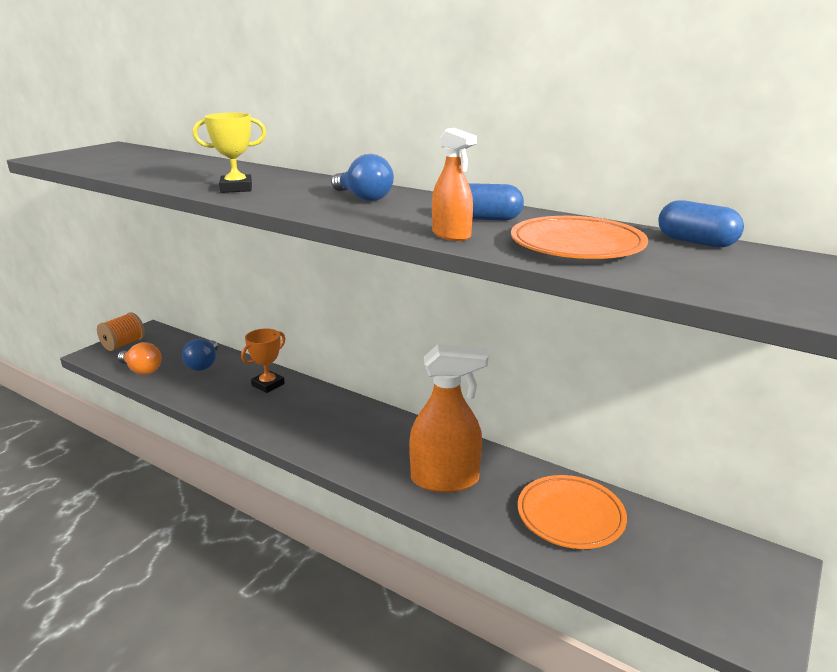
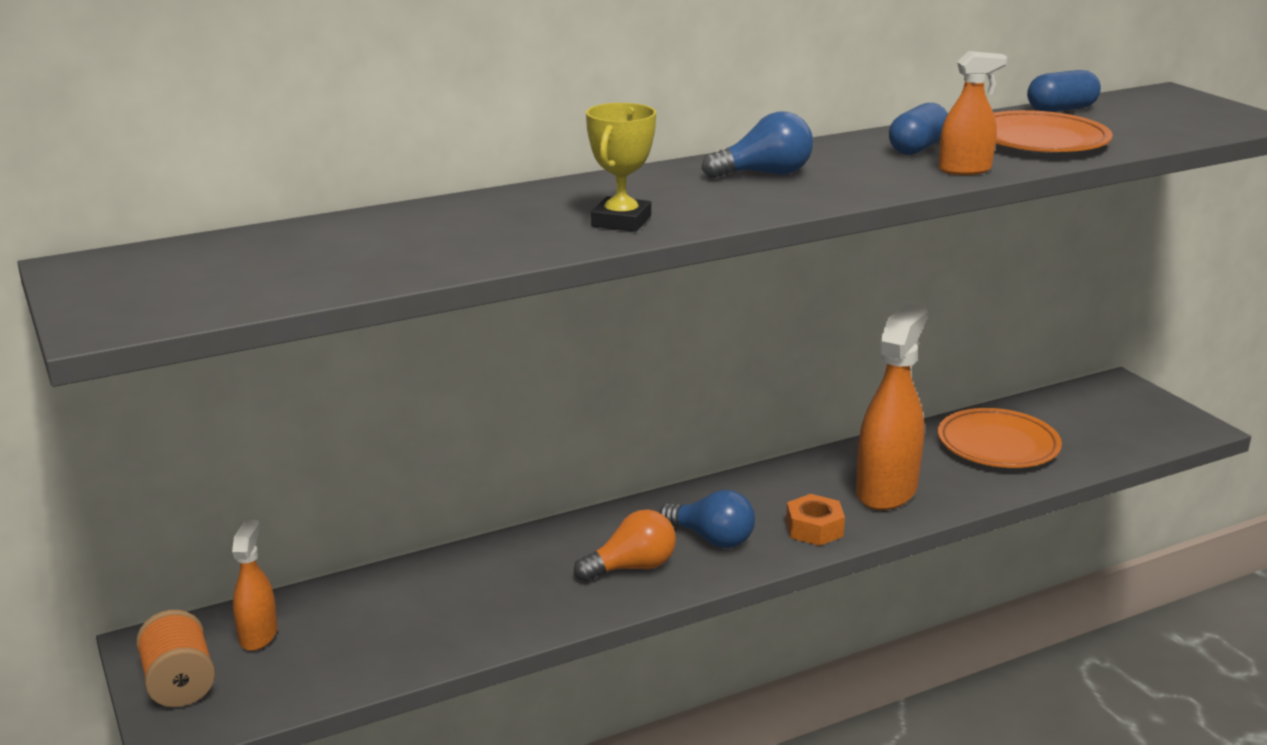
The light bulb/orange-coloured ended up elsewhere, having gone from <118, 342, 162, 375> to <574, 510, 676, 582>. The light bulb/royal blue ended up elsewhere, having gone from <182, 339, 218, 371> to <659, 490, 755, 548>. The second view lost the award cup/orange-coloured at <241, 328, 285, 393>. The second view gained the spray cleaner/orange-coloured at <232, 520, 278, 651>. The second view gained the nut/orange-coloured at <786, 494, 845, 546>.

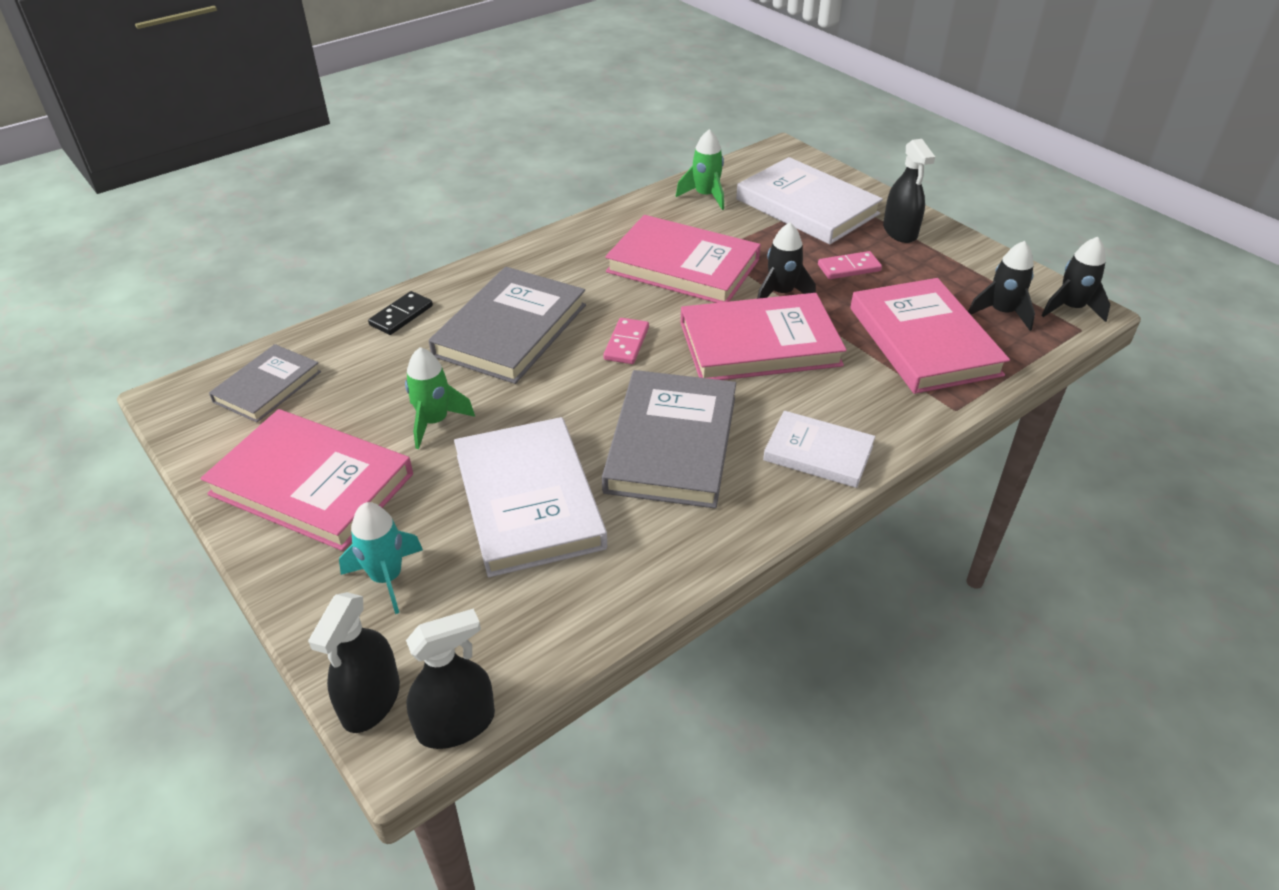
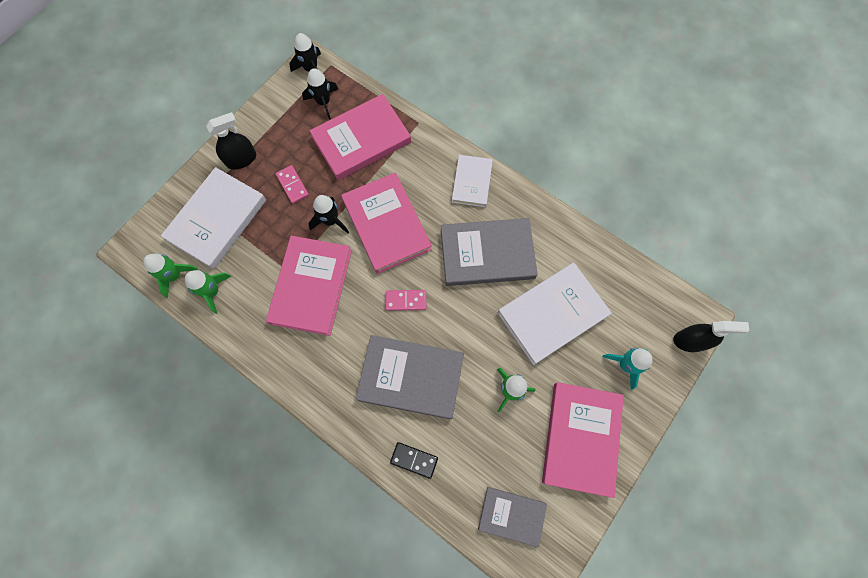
The second view lost the spray cleaner/ebony at <406, 609, 495, 749>. The second view gained the rocket/emerald at <143, 254, 198, 298>.

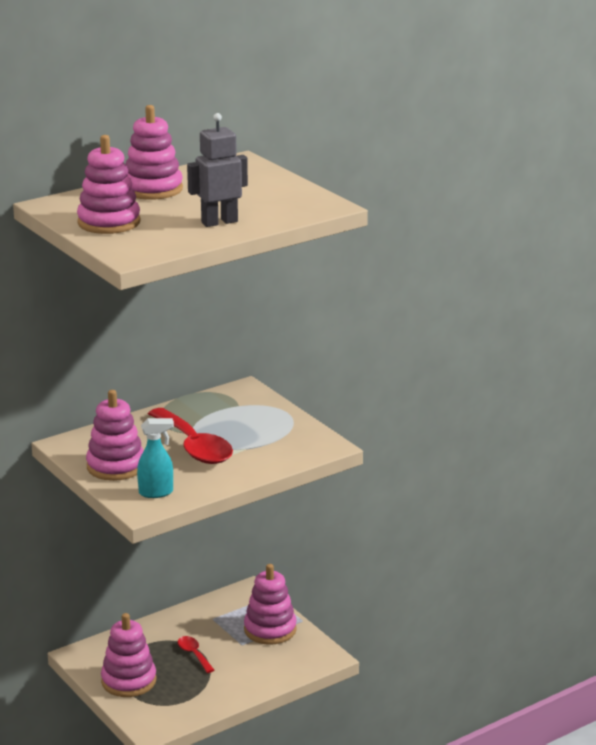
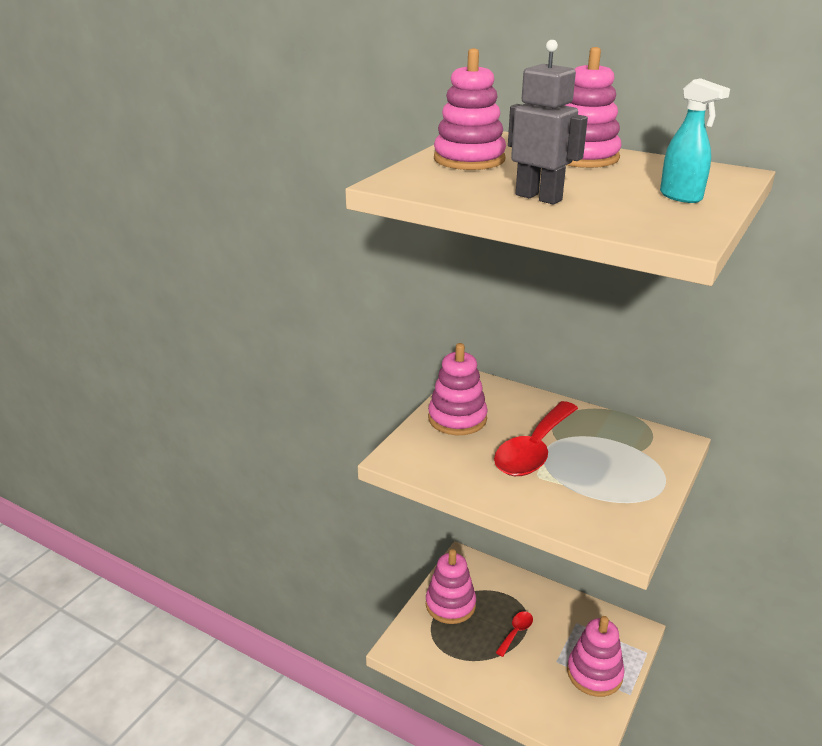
The spray cleaner/turquoise ended up elsewhere, having gone from <137, 418, 174, 498> to <660, 78, 730, 203>.

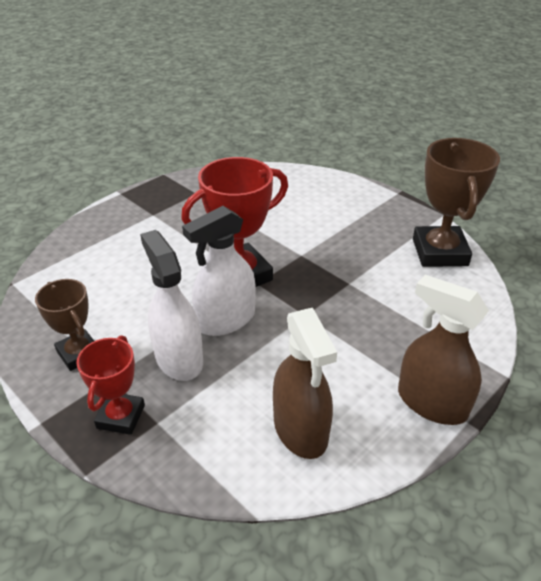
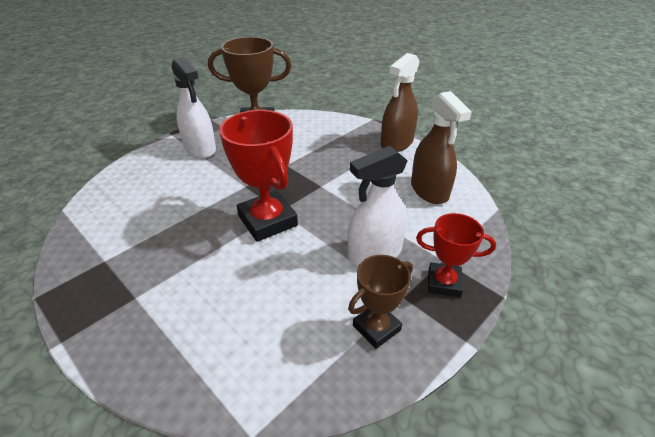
The spray cleaner/snow-white ended up elsewhere, having gone from <182, 206, 256, 336> to <172, 57, 216, 159>. The spray cleaner/russet at <273, 308, 337, 459> ended up facing another way, 90 degrees clockwise from before.

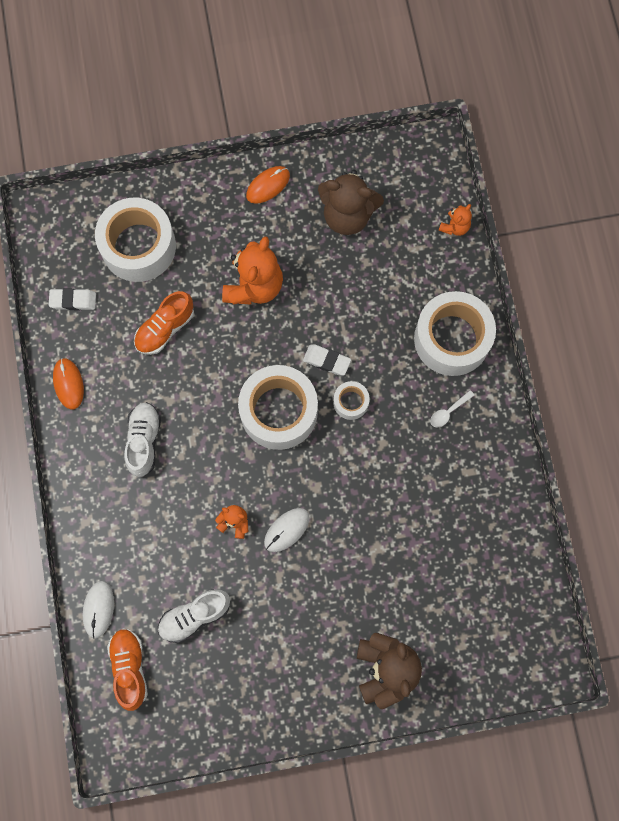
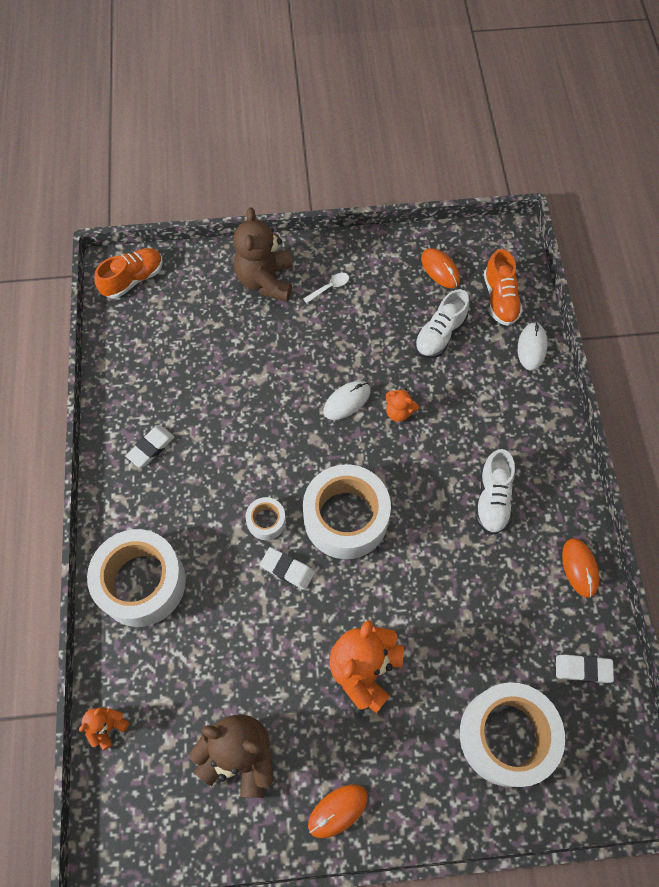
The lace-up shoe/orange-coloured ended up elsewhere, having gone from <134, 291, 194, 355> to <94, 248, 163, 299>. The lace-up shoe/snow-white at <158, 589, 230, 643> ended up facing another way, 150 degrees clockwise from before. The teaspoon/snow-white ended up elsewhere, having gone from <430, 390, 475, 427> to <303, 273, 349, 303>. The second view gained the gum eraser/snow-white at <126, 426, 175, 468>. The second view gained the PC mouse/orange-coloured at <421, 248, 460, 288>.

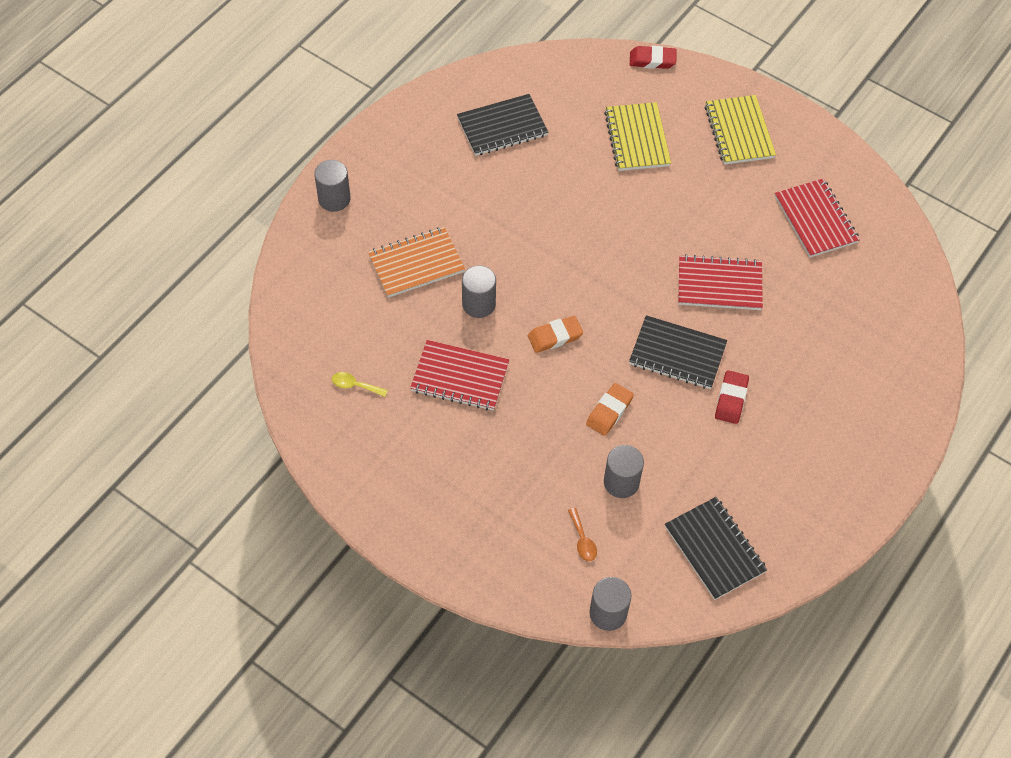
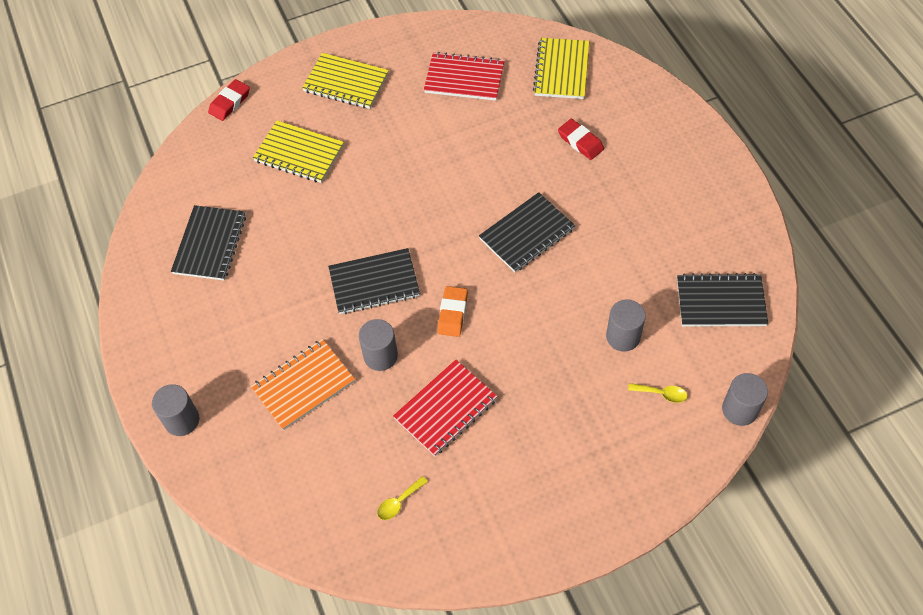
The exercise book/orange-coloured at <368, 227, 465, 298> ended up facing another way, 45 degrees clockwise from before. What was the teaspoon/orange-coloured at <568, 508, 597, 561> turned into the teaspoon/bright yellow at <628, 383, 688, 403>. The second view lost the gum eraser/orange-coloured at <586, 383, 634, 436>. The second view lost the exercise book/crimson at <678, 254, 763, 310>. The gum eraser/crimson ended up elsewhere, having gone from <715, 370, 749, 424> to <558, 119, 604, 160>. The second view gained the exercise book/ebony at <328, 248, 420, 314>. The second view gained the exercise book/bright yellow at <533, 38, 589, 99>.

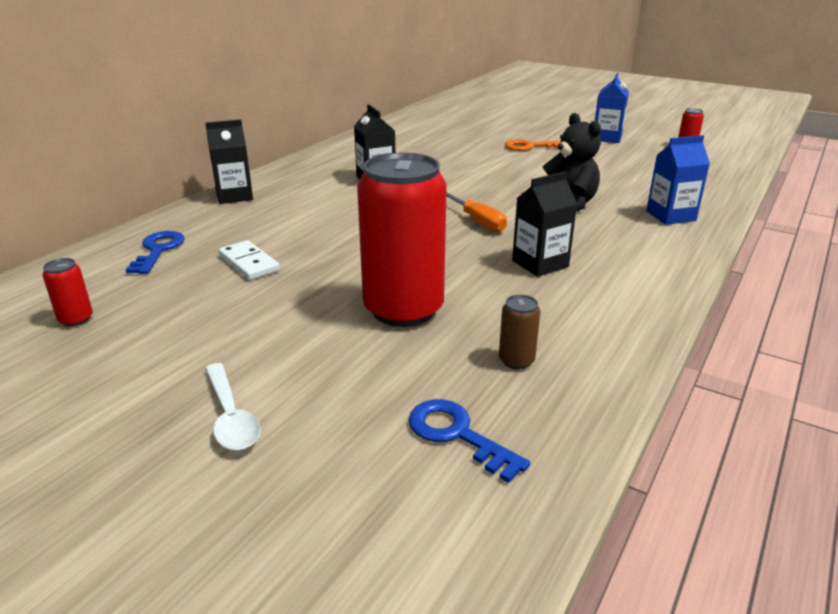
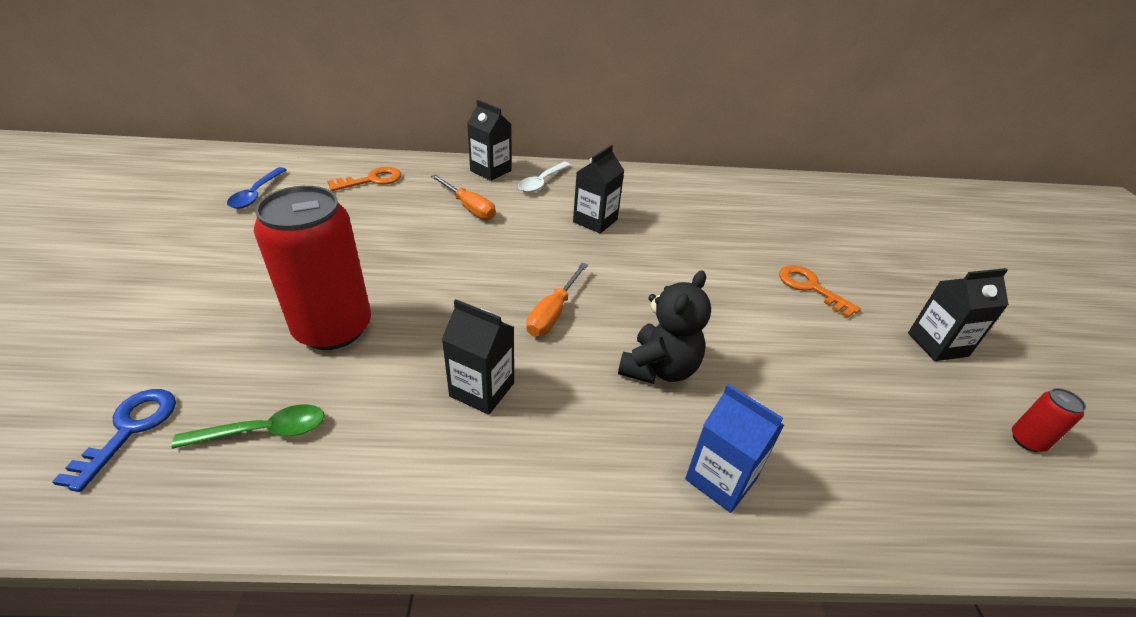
Where the tin/crimson stood at <42, 258, 93, 327>, the teaspoon/royal blue came to stand at <227, 167, 287, 209>. What was the door key/royal blue at <126, 231, 185, 274> turned into the door key/orange-coloured at <327, 167, 401, 191>. The teaspoon/snow-white ended up elsewhere, having gone from <205, 363, 261, 450> to <518, 162, 571, 192>. The second view lost the domino/snow-white at <218, 240, 280, 280>. Where the tin/russet stood at <499, 295, 541, 369>, the teaspoon/emerald came to stand at <171, 404, 325, 449>. What was the juice carton/royal blue at <595, 73, 629, 143> turned into the juice carton/ebony at <908, 268, 1009, 361>. The second view gained the flat screwdriver/orange-coloured at <431, 174, 496, 220>.

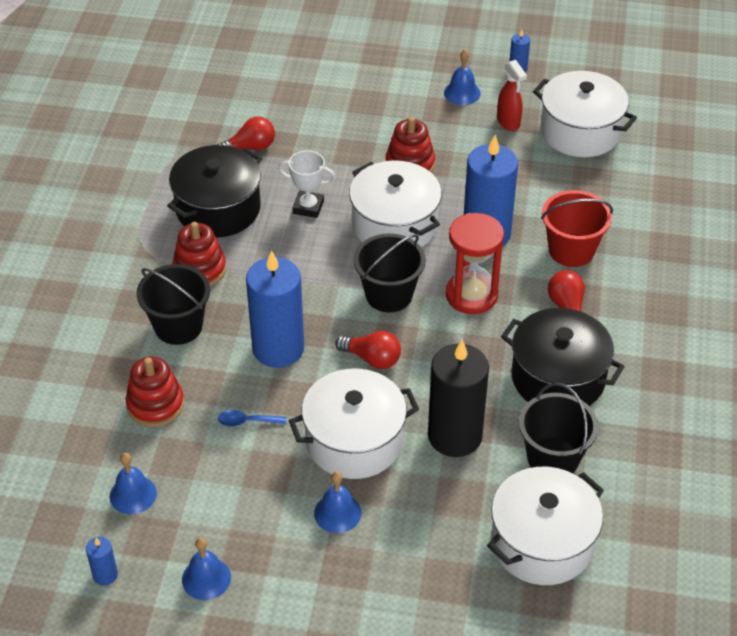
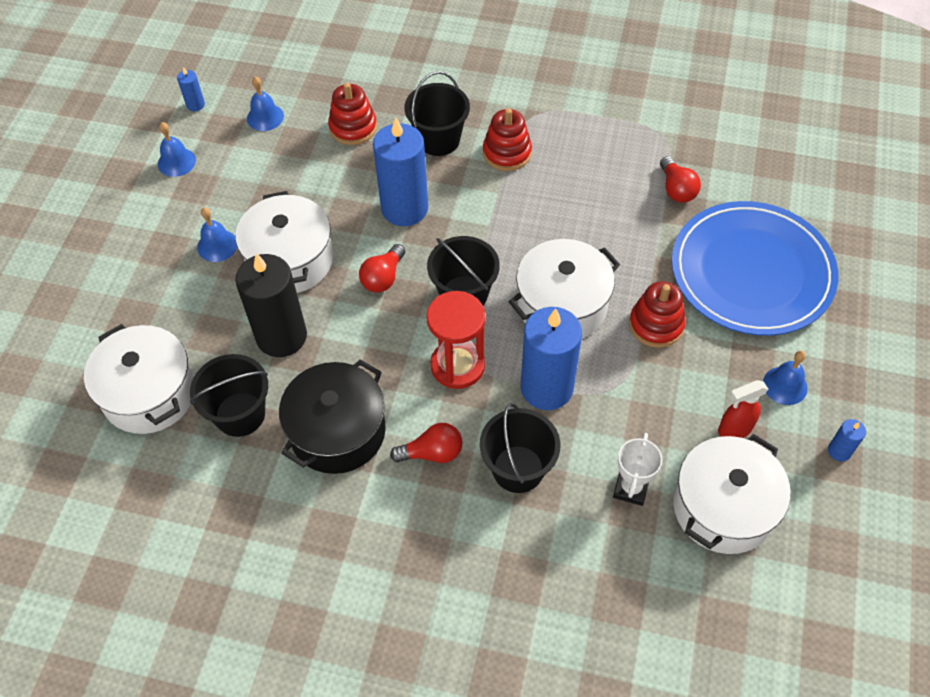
The second view lost the cooking pot/ebony at <167, 145, 262, 237>. The second view lost the teaspoon/royal blue at <218, 410, 286, 427>. The award cup/snow-white ended up elsewhere, having gone from <278, 150, 336, 218> to <613, 433, 663, 506>. What was the bucket/crimson at <541, 190, 613, 267> turned into the bucket/ebony at <480, 403, 560, 493>. The second view gained the dinner plate/royal blue at <672, 201, 838, 336>.

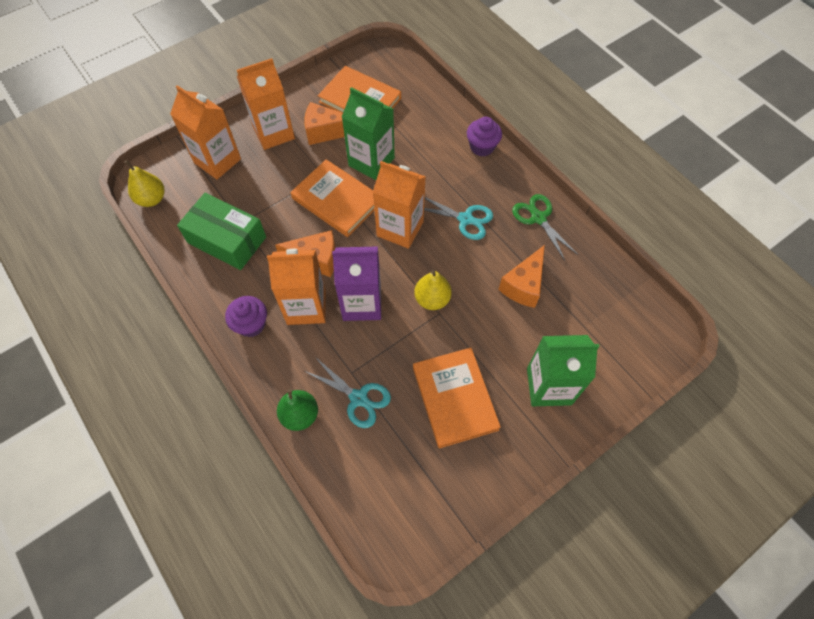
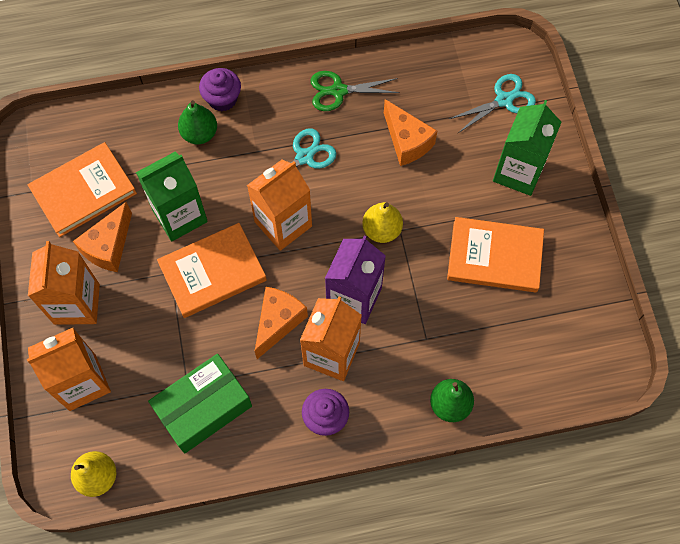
The shears/turquoise ended up elsewhere, having gone from <305, 357, 391, 428> to <449, 74, 536, 133>. The second view gained the pear fruit/emerald at <178, 100, 217, 144>.

